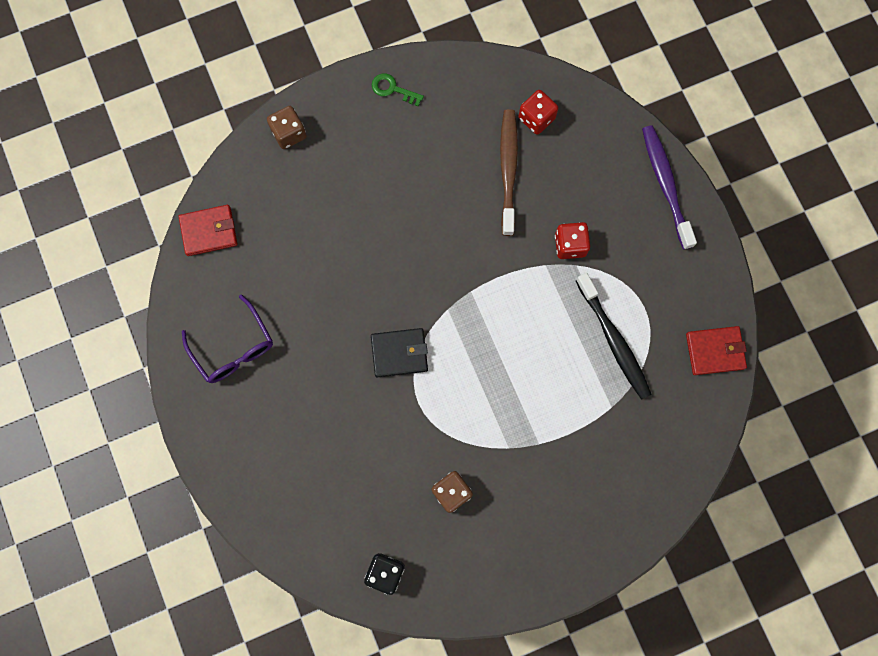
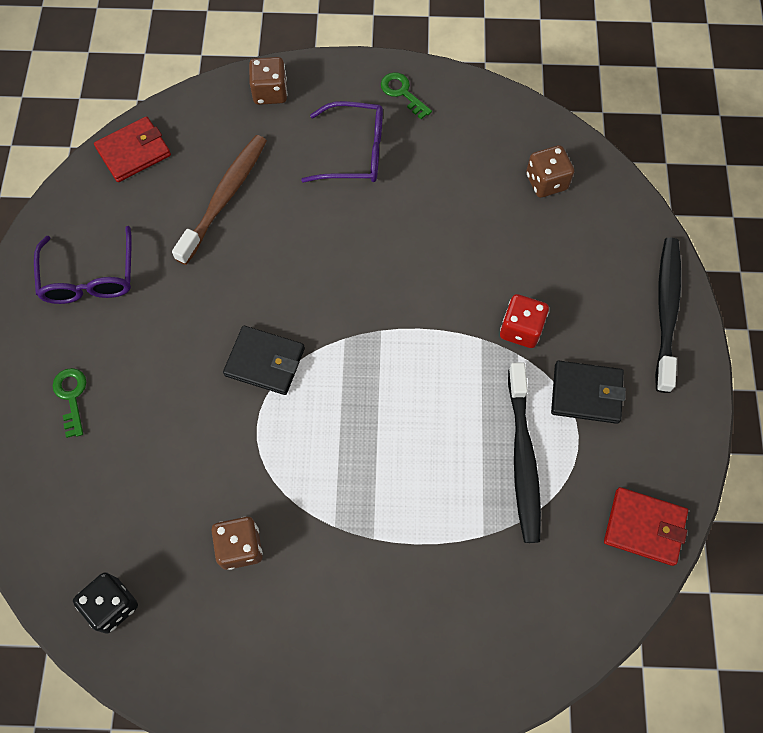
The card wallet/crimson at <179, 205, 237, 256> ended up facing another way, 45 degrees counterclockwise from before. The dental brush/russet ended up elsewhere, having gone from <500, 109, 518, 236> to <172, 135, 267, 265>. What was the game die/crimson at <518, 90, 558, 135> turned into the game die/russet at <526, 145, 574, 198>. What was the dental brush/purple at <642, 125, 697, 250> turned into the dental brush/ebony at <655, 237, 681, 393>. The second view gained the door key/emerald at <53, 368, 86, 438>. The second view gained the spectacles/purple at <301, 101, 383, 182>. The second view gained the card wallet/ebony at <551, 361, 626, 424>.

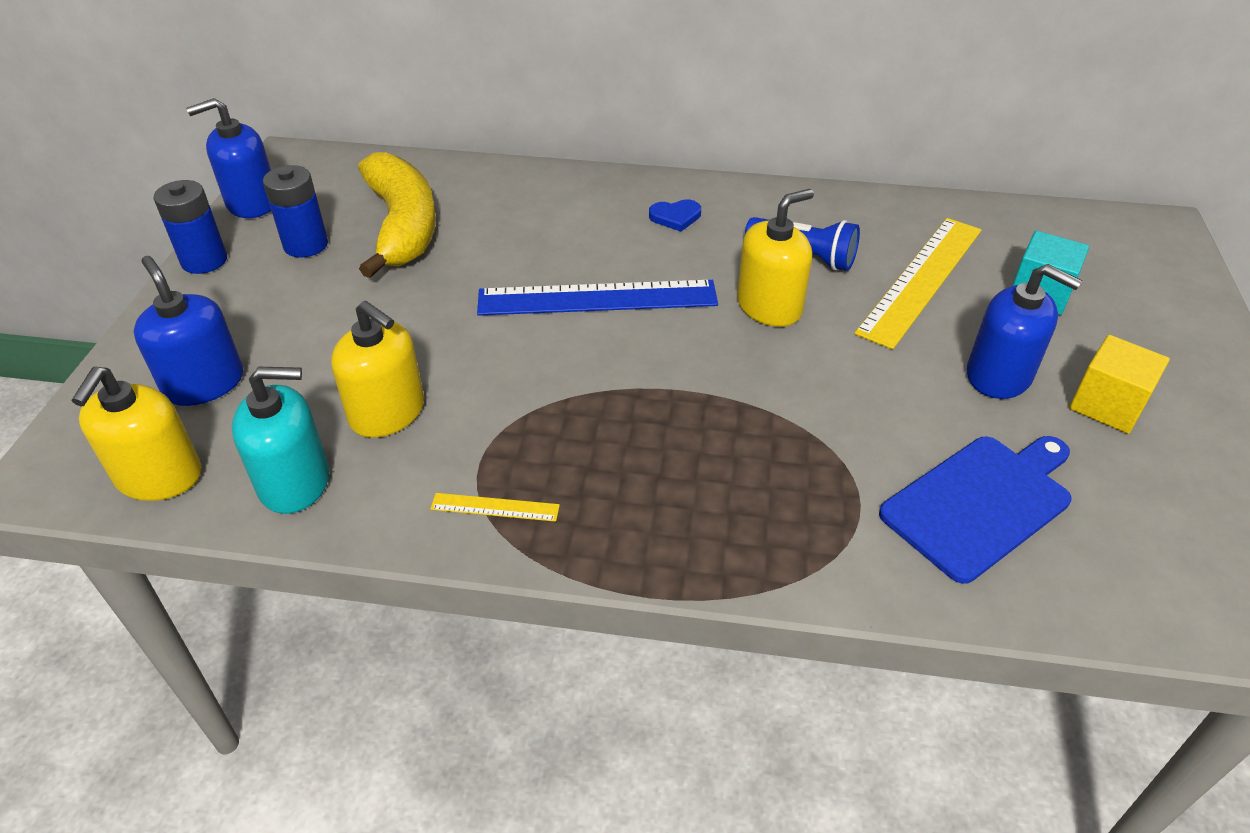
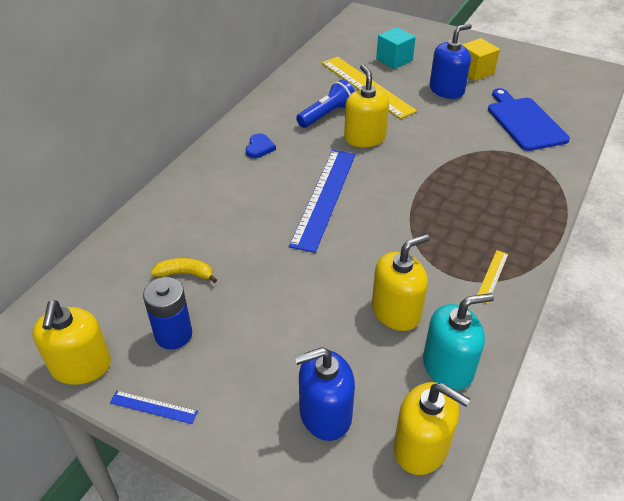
Where the battery/royal blue stood at <153, 180, 227, 274>, the measuring stick/royal blue came to stand at <110, 391, 198, 424>. What was the soap pump/royal blue at <186, 98, 271, 218> turned into the soap pump/bright yellow at <32, 300, 111, 385>. The soap pump/turquoise at <232, 367, 329, 514> ended up facing another way, 60 degrees clockwise from before. The size of the banana fruit/bright yellow at <358, 152, 436, 278> changed by a factor of 0.43.

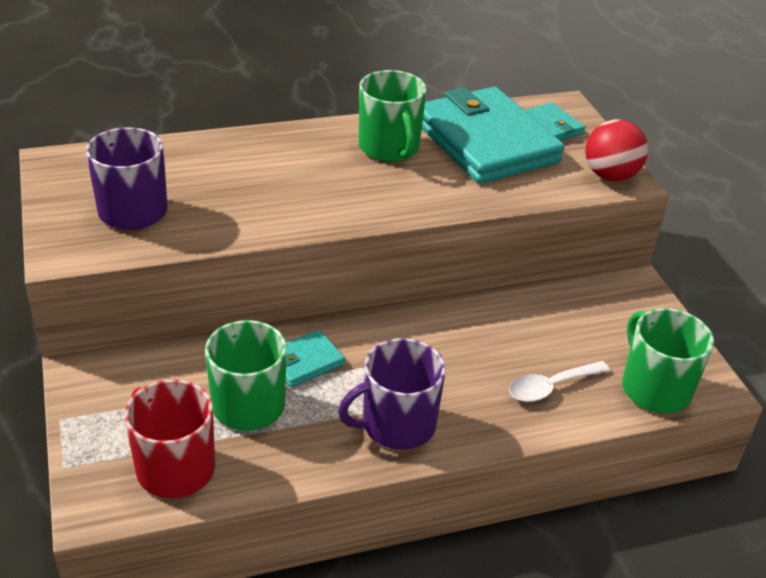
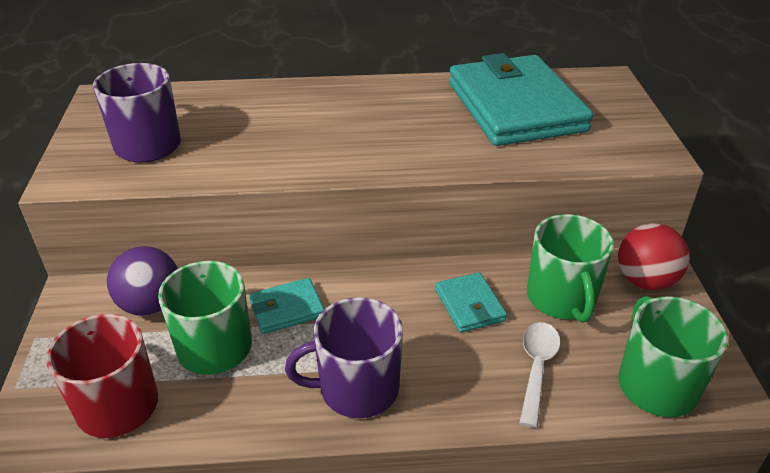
The tea mug/emerald ended up elsewhere, having gone from <359, 70, 426, 162> to <527, 214, 614, 323>. The teaspoon/snow-white at <509, 361, 610, 402> ended up facing another way, 120 degrees clockwise from before. The card wallet/turquoise ended up elsewhere, having gone from <525, 102, 585, 141> to <435, 272, 507, 333>. The ball/crimson ended up elsewhere, having gone from <585, 119, 648, 181> to <618, 223, 689, 290>. The second view gained the ball/purple at <107, 246, 178, 316>.

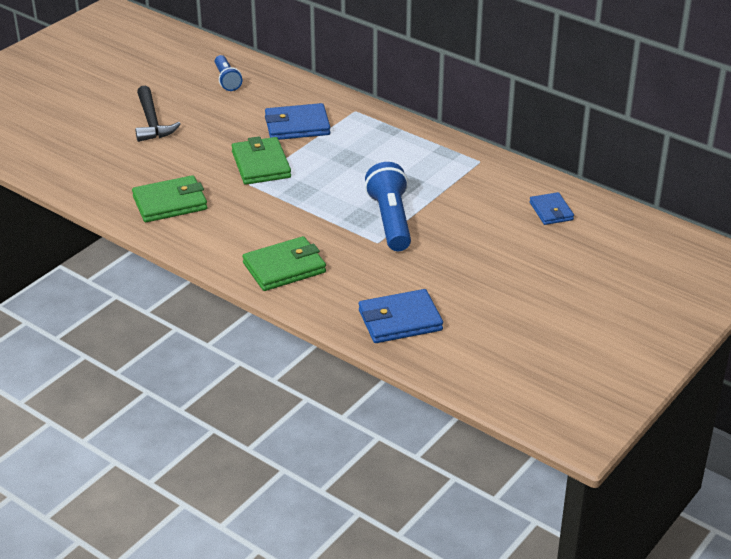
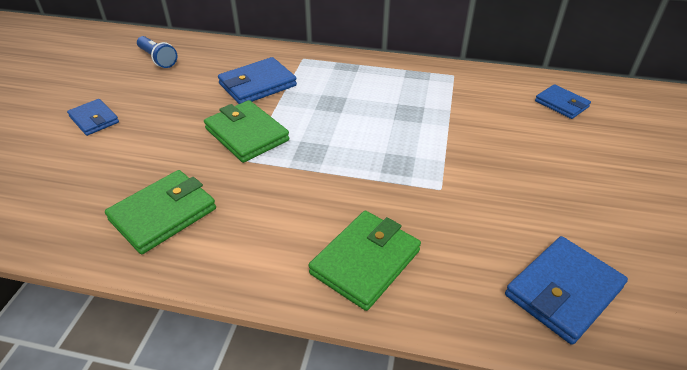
Where the claw hammer/ebony stood at <135, 86, 181, 142>, the card wallet/royal blue came to stand at <67, 99, 119, 136>. The second view lost the torch/royal blue at <365, 162, 411, 251>.

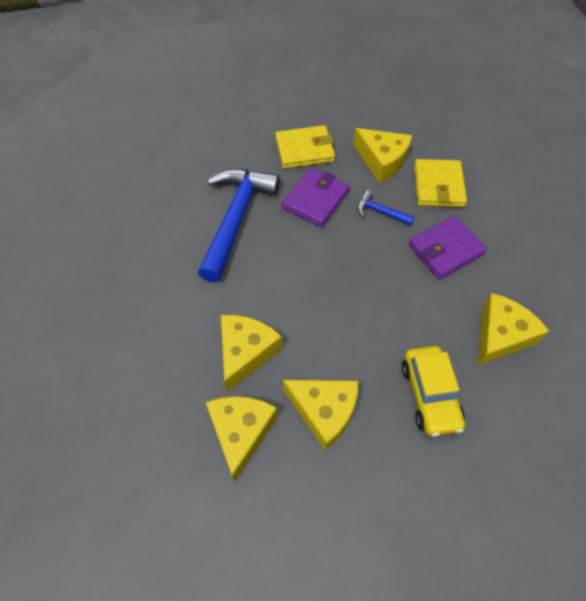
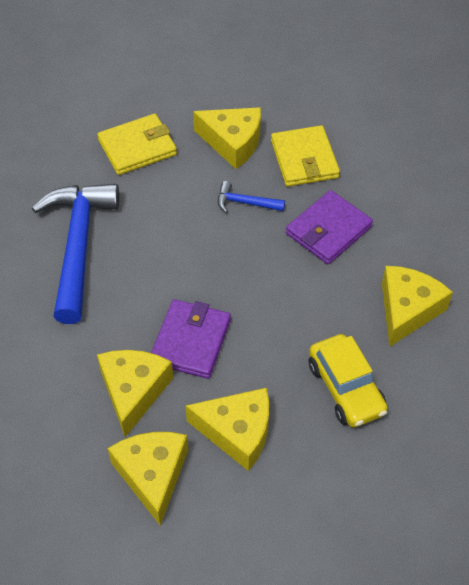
The card wallet/purple ended up elsewhere, having gone from <282, 168, 350, 227> to <151, 299, 231, 379>.

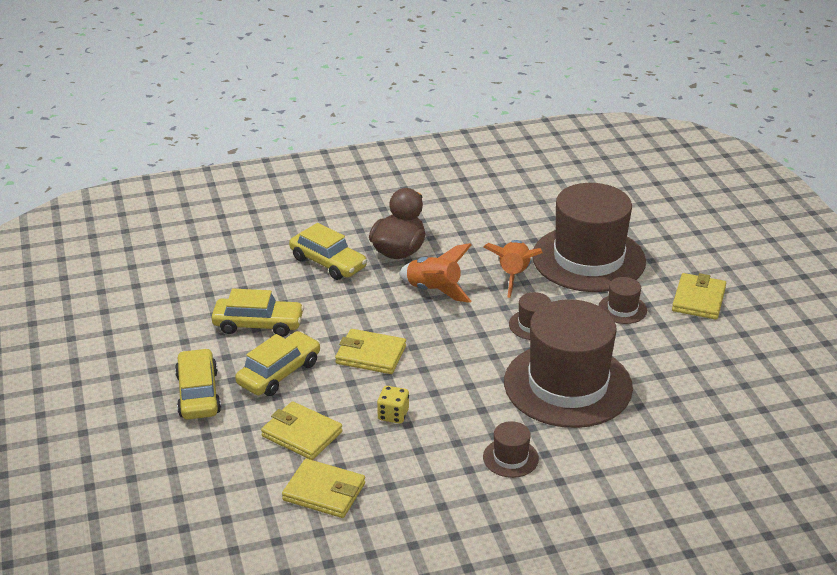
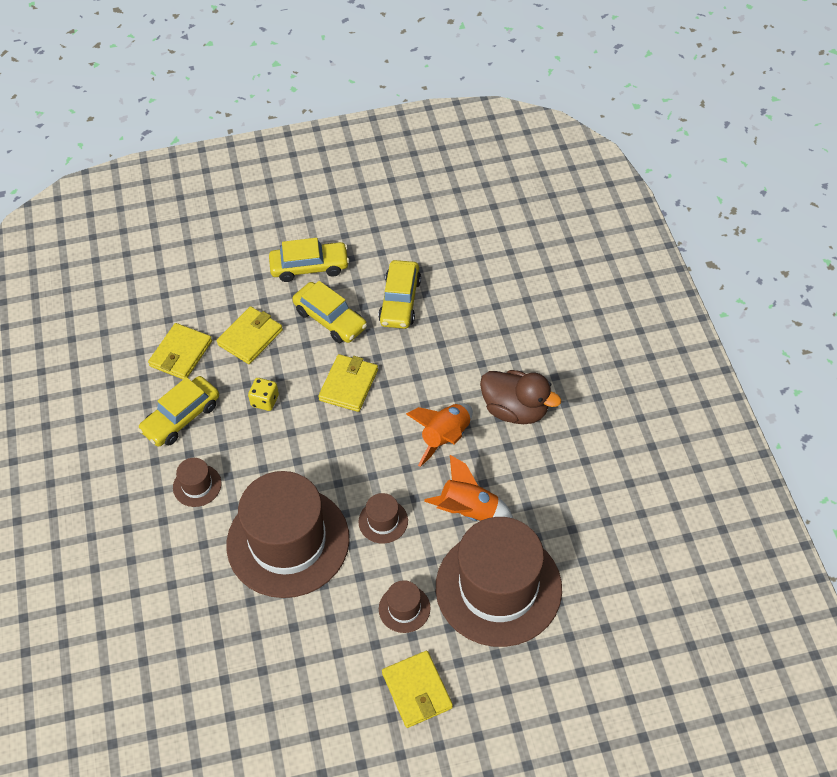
The toy car/bright yellow ended up elsewhere, having gone from <289, 223, 367, 280> to <138, 376, 219, 447>. The card wallet/bright yellow at <672, 273, 726, 320> ended up facing another way, 45 degrees clockwise from before.

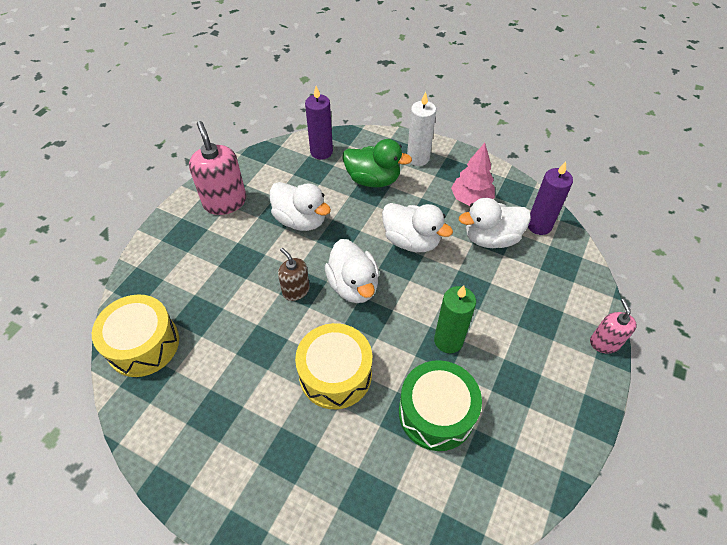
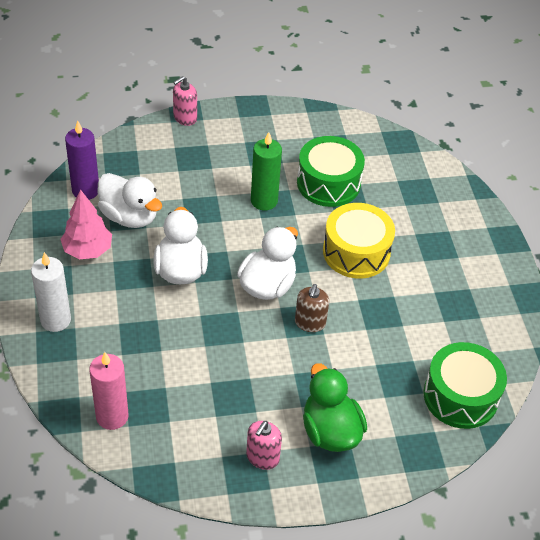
What was the snare drum/bright yellow at <92, 295, 179, 377> turned into the snare drum/emerald at <423, 342, 507, 429>. The size of the soap pump/pink at <189, 121, 246, 215> changed by a factor of 0.59. The second view lost the duck/snow-white at <270, 182, 331, 231>. What was the pillar candle/purple at <305, 86, 333, 159> turned into the pillar candle/pink at <89, 352, 129, 430>. The duck/emerald ended up elsewhere, having gone from <343, 139, 412, 188> to <303, 363, 367, 452>.

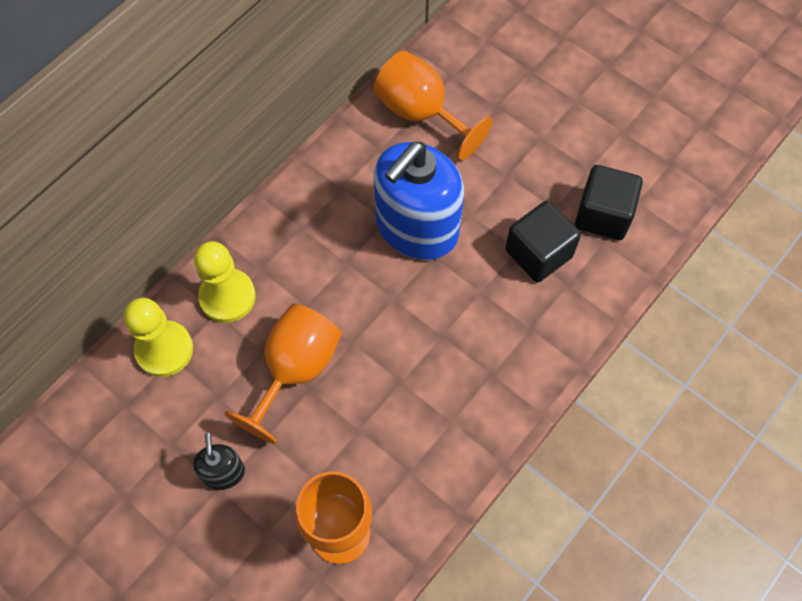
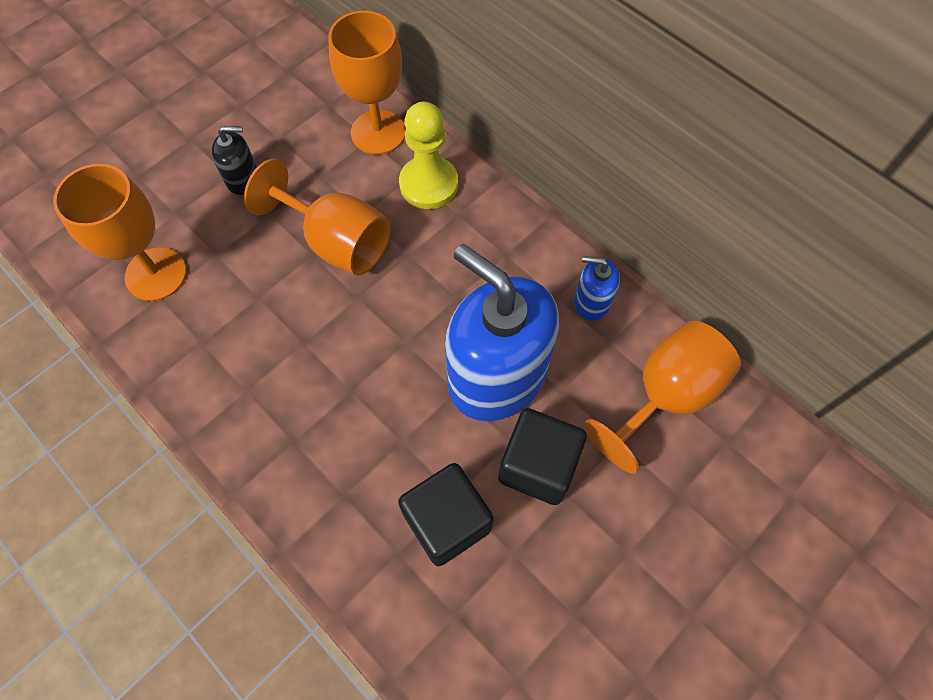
Where the chess pawn/bright yellow stood at <124, 298, 193, 377>, the wine glass/orange-coloured came to stand at <328, 11, 405, 155>. The block/ebony ended up elsewhere, having gone from <575, 165, 643, 240> to <498, 408, 587, 505>. The second view gained the soap pump/royal blue at <574, 256, 620, 321>.

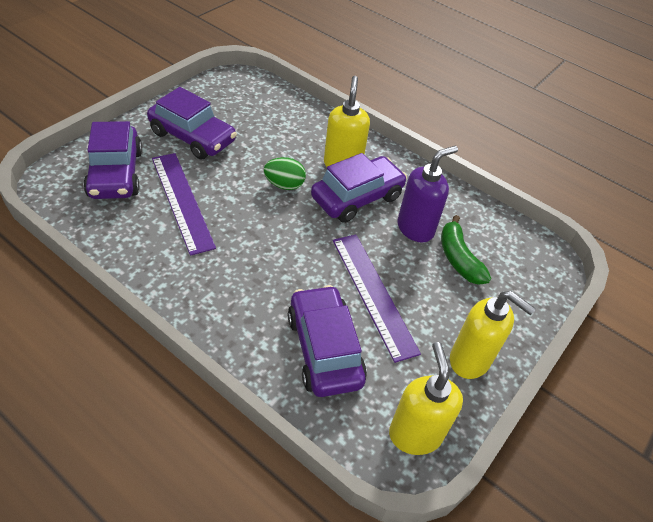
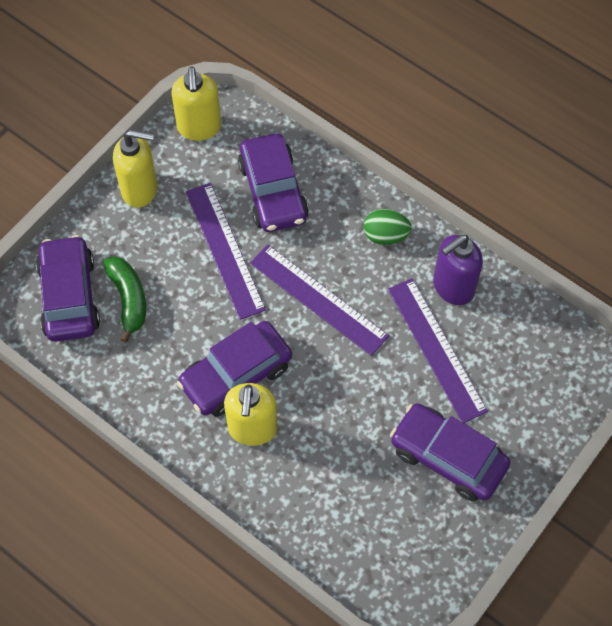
The toy car/purple ended up elsewhere, having gone from <83, 121, 142, 199> to <36, 235, 100, 342>. The toy egg/emerald ended up elsewhere, having gone from <264, 157, 306, 190> to <364, 209, 412, 245>. The soap pump/purple ended up elsewhere, having gone from <397, 146, 458, 243> to <433, 235, 483, 305>. The soap pump/bright yellow at <450, 291, 536, 379> ended up facing another way, 150 degrees clockwise from before. The second view gained the measuring stick/purple at <250, 245, 389, 356>.

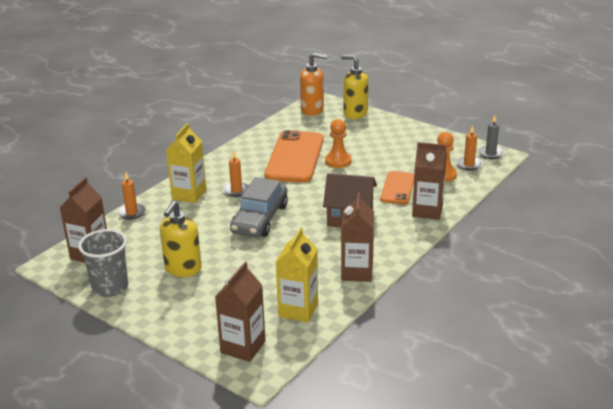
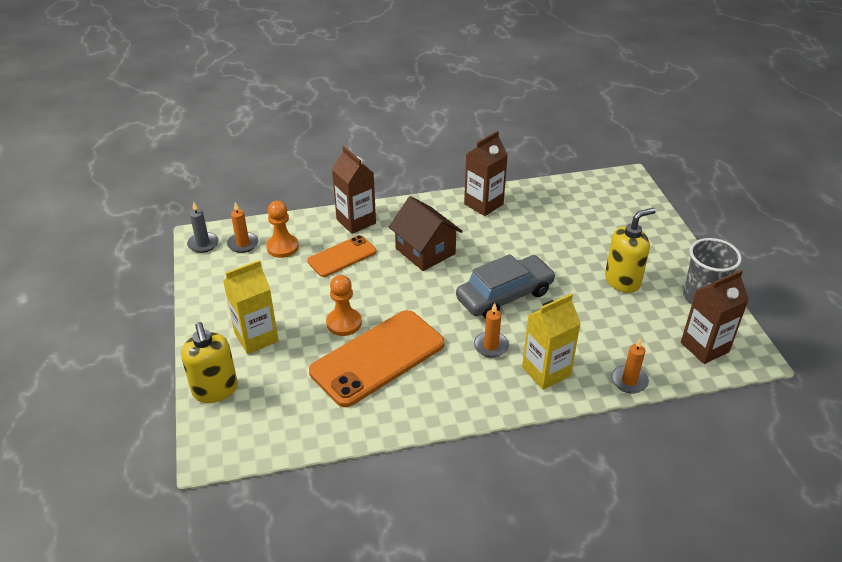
The second view lost the juice carton/russet at <215, 262, 266, 362>. The juice carton/bright yellow ended up elsewhere, having gone from <276, 227, 318, 322> to <223, 260, 279, 354>. The second view lost the soap pump/orange-coloured at <300, 52, 327, 116>.

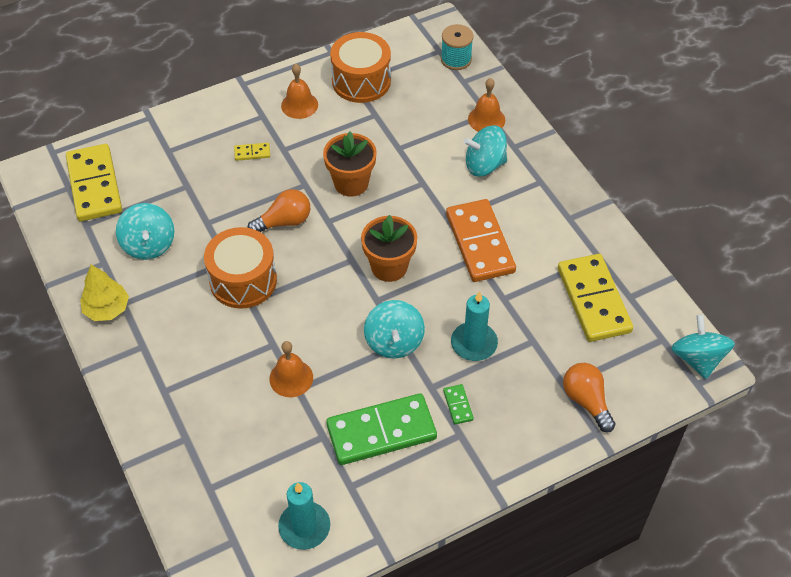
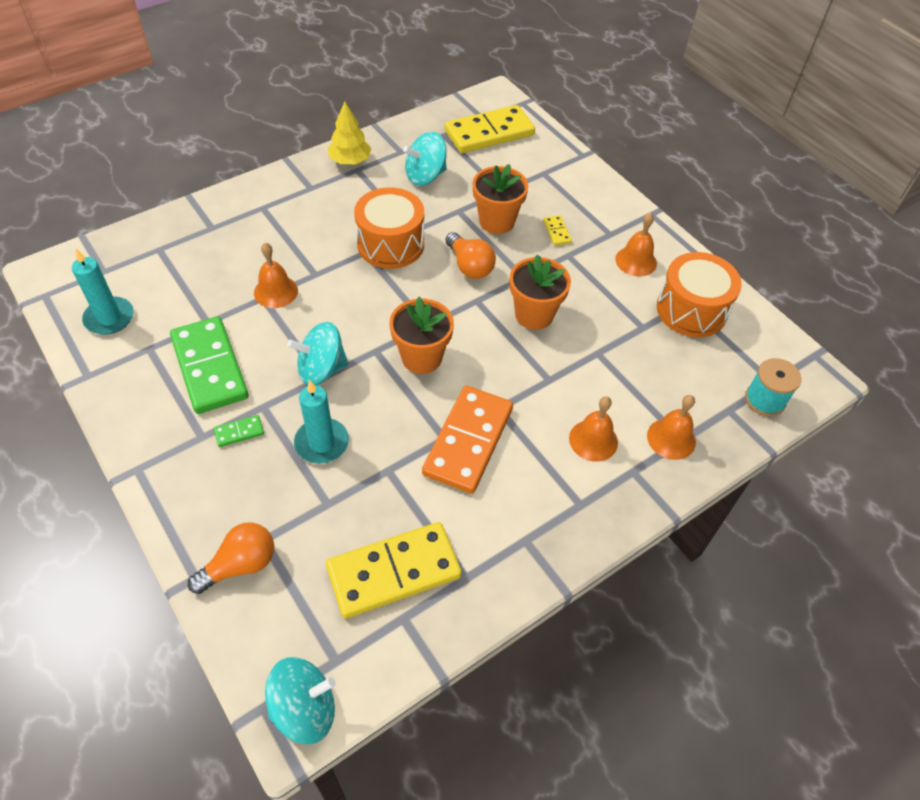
The domino/orange-coloured at <446, 199, 516, 282> ended up facing another way, 45 degrees counterclockwise from before. Where the whirligig/turquoise stood at <464, 125, 507, 177>, the bell/orange-coloured came to stand at <569, 396, 618, 462>. The second view gained the flower pot/orange-coloured at <473, 164, 528, 234>.

